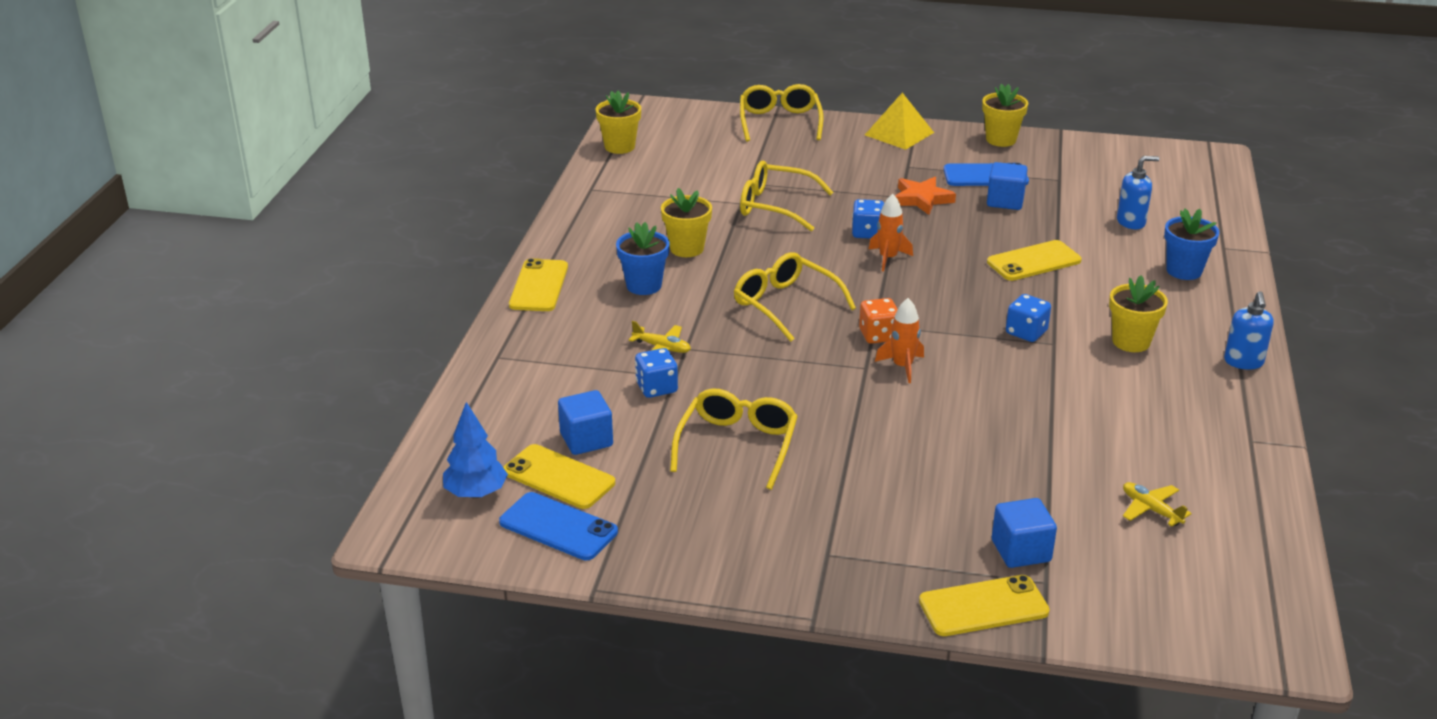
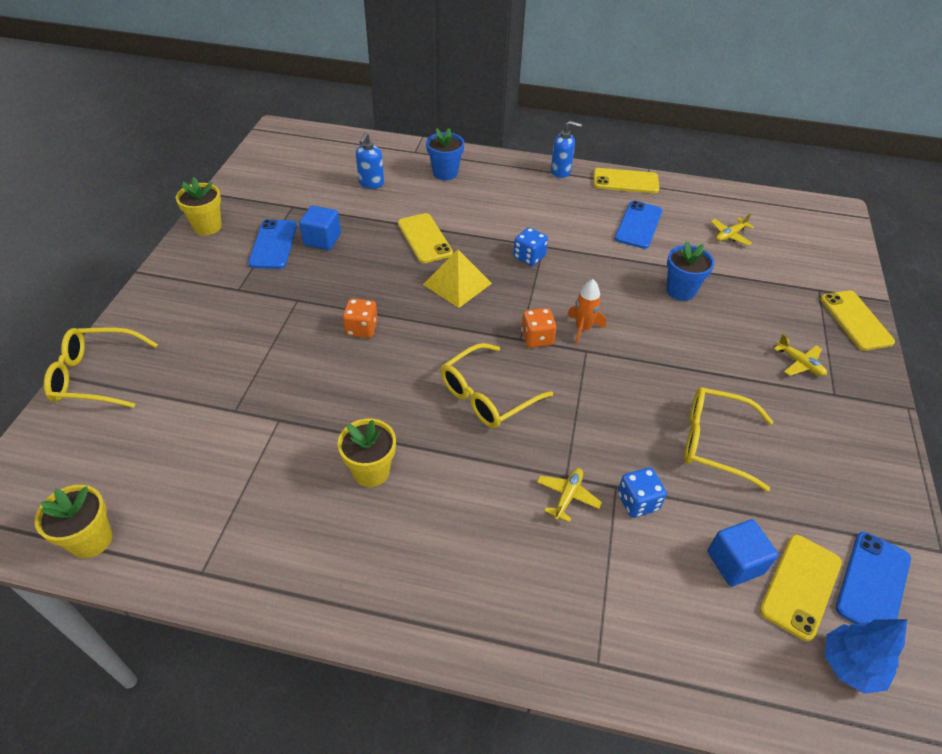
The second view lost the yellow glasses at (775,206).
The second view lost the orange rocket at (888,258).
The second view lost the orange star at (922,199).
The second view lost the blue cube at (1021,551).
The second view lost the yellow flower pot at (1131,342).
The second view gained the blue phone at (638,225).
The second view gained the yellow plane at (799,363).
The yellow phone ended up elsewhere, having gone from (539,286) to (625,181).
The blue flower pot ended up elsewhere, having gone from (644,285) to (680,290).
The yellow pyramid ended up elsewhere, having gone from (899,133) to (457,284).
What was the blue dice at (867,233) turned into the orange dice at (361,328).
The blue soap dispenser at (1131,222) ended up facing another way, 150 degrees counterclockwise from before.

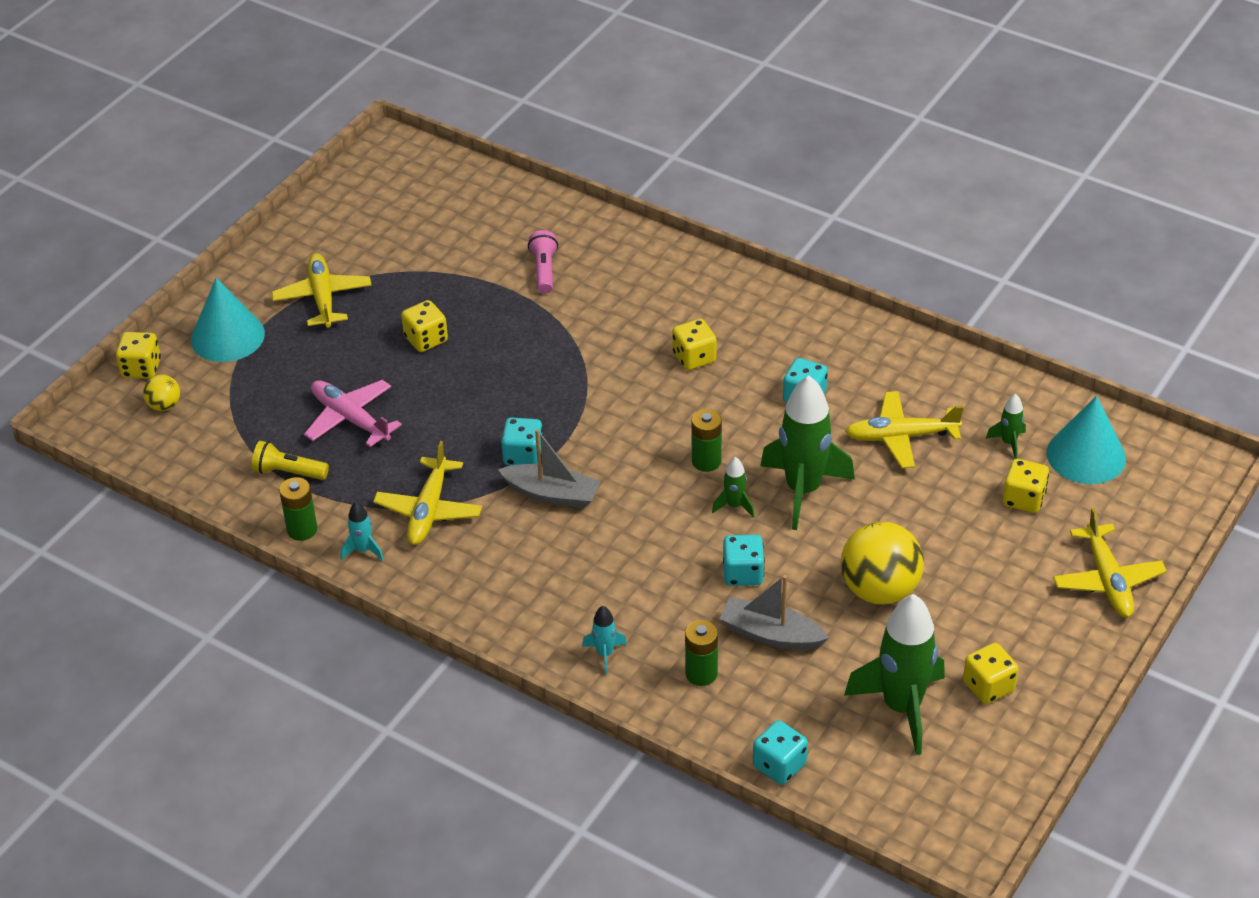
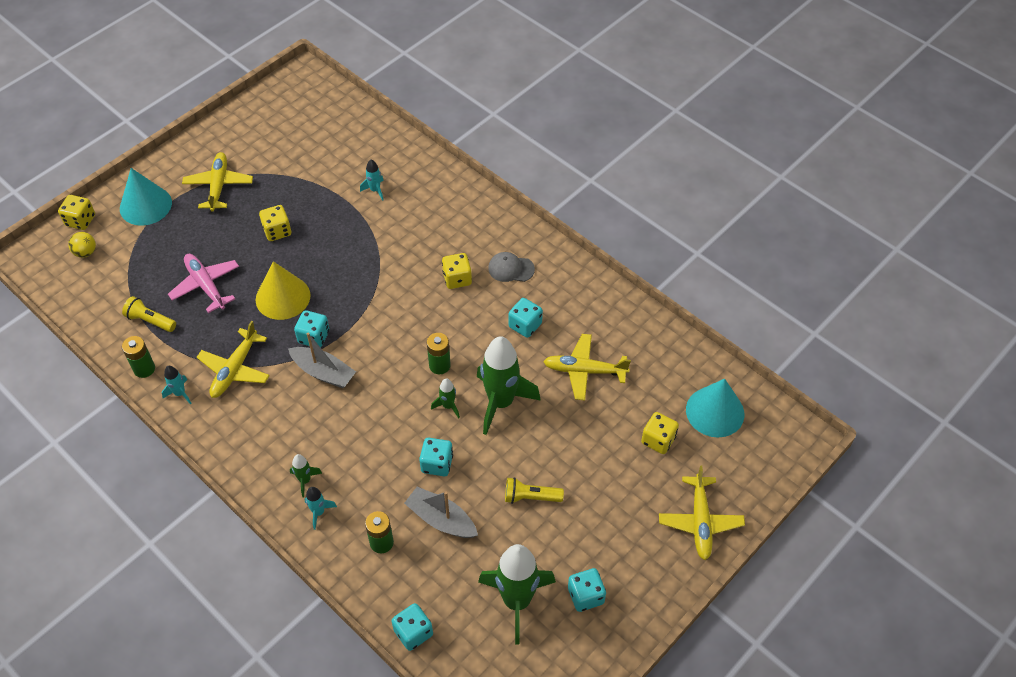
The second view gained the yellow cone at (283,297).
The second view gained the grey cap at (511,269).
The green rocket ended up elsewhere, having gone from (1008,443) to (305,480).
Where the pink flashlight stood at (544,270), the turquoise rocket came to stand at (375,190).
Where the yellow ball stood at (879,590), the yellow flashlight came to stand at (530,497).
What was the yellow dice at (988,686) turned into the turquoise dice at (585,596).

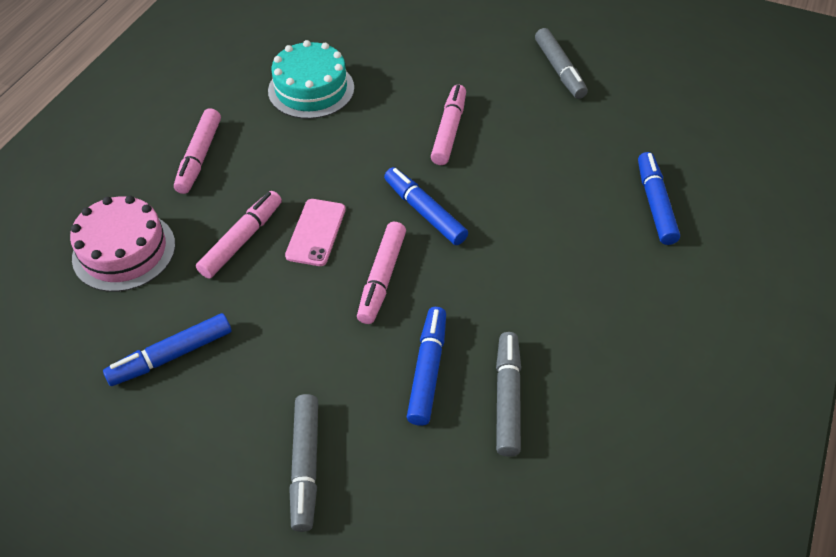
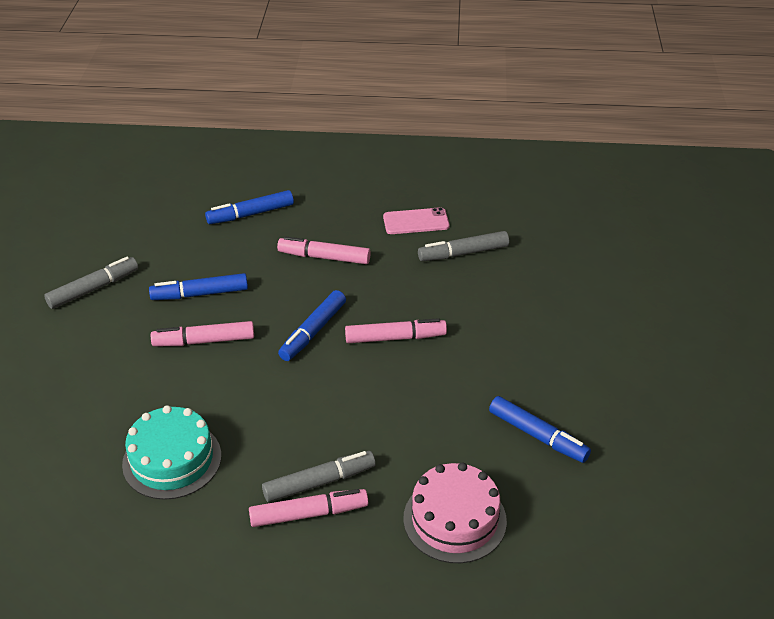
The pink marker ended up elsewhere, having gone from (241,240) to (324,257).
The pink phone ended up elsewhere, having gone from (316,232) to (416,221).
The grey marker ended up elsewhere, having gone from (306,465) to (318,482).
The blue marker ended up elsewhere, having gone from (427,371) to (200,294).

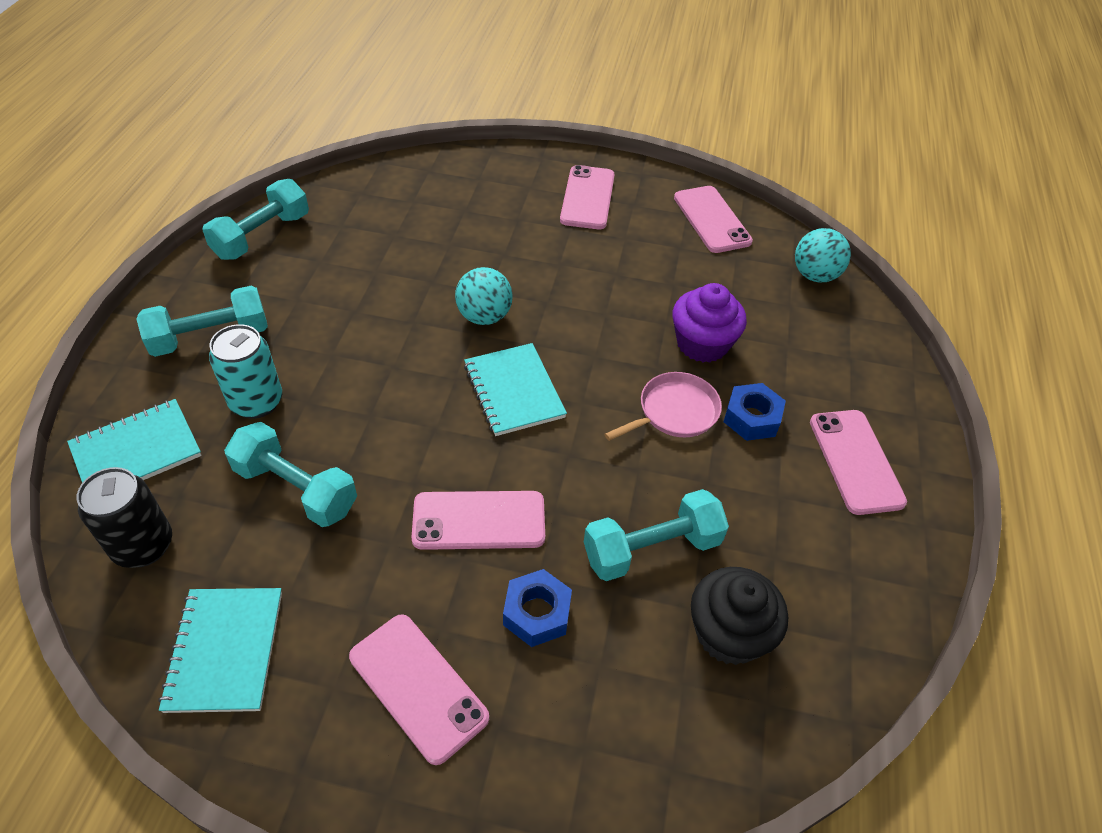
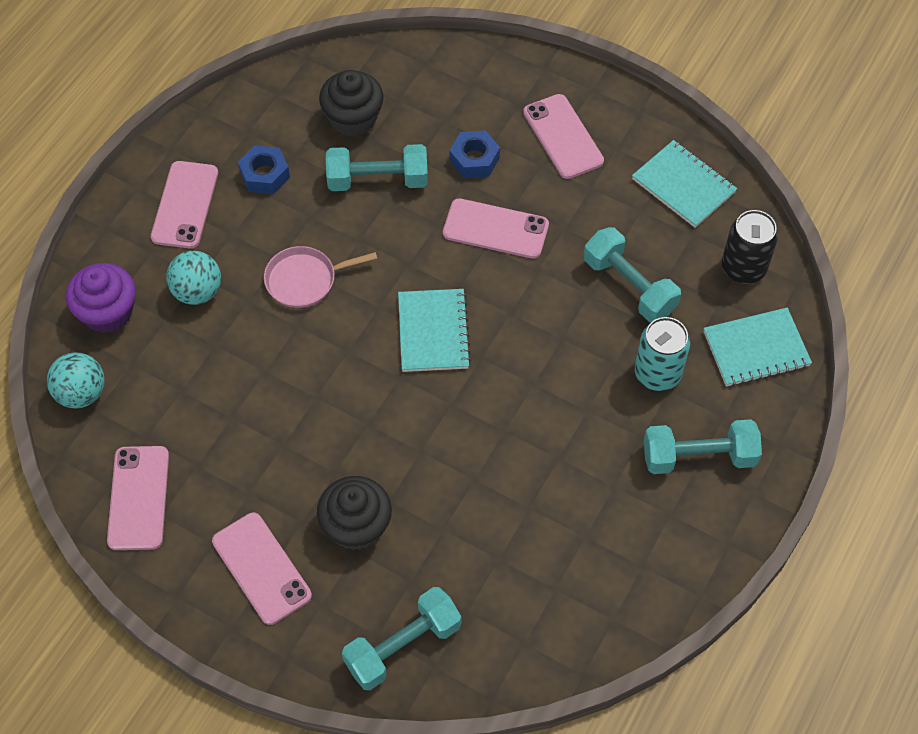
The second view gained the black cupcake at (356,526).
The turquoise dumbbell ended up elsewhere, having gone from (262,236) to (402,646).
The turquoise ball ended up elsewhere, having gone from (484,316) to (197,292).
The purple cupcake ended up elsewhere, having gone from (702,344) to (108,312).
The blue nut ended up elsewhere, having gone from (752,418) to (264,175).
The turquoise notebook at (225,650) ended up facing another way, 60 degrees counterclockwise from before.
The pink phone at (587,198) ended up facing another way, 60 degrees counterclockwise from before.

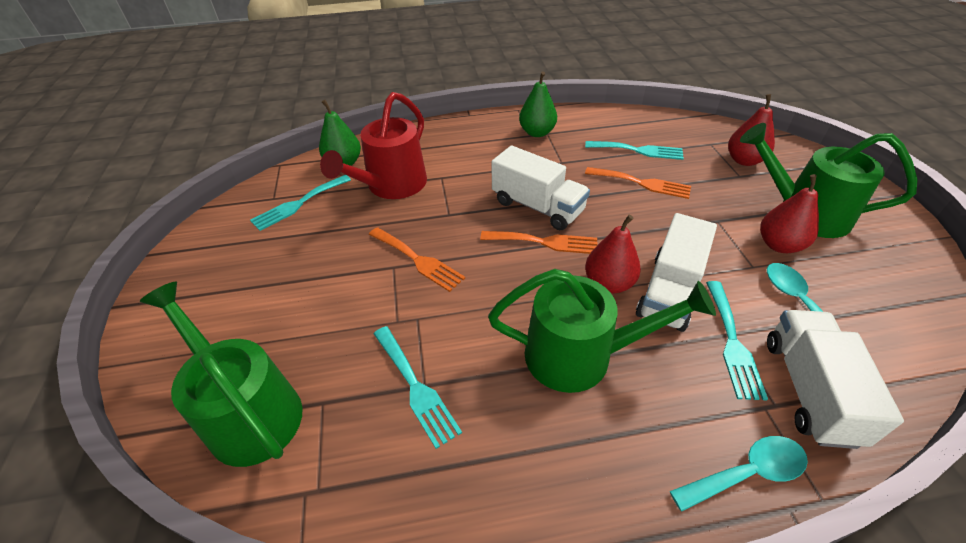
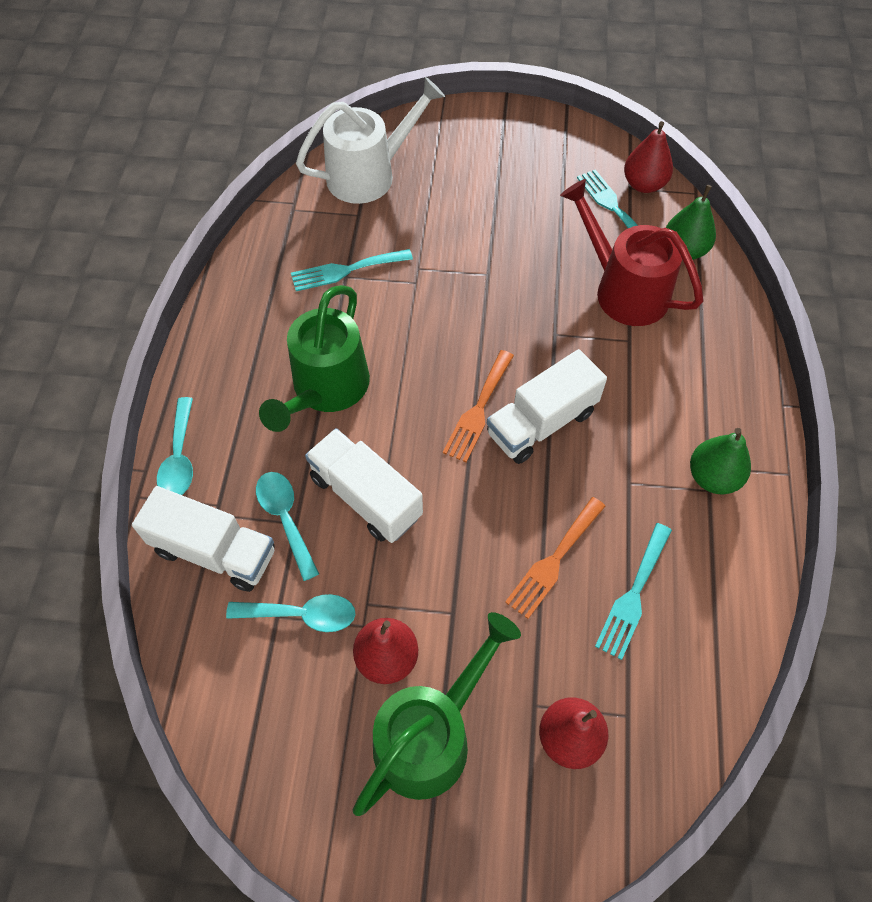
The second view lost the orange fork at (418,260).
The red pear ended up elsewhere, having gone from (608,283) to (643,184).
Where the turquoise fork stood at (732,342), the turquoise spoon came to stand at (285,519).
What was the green watering can at (248,410) turned into the white watering can at (370,174).

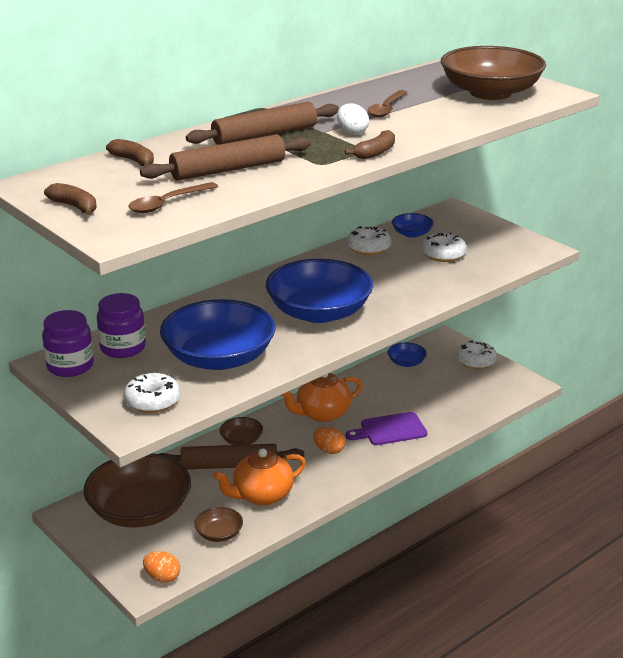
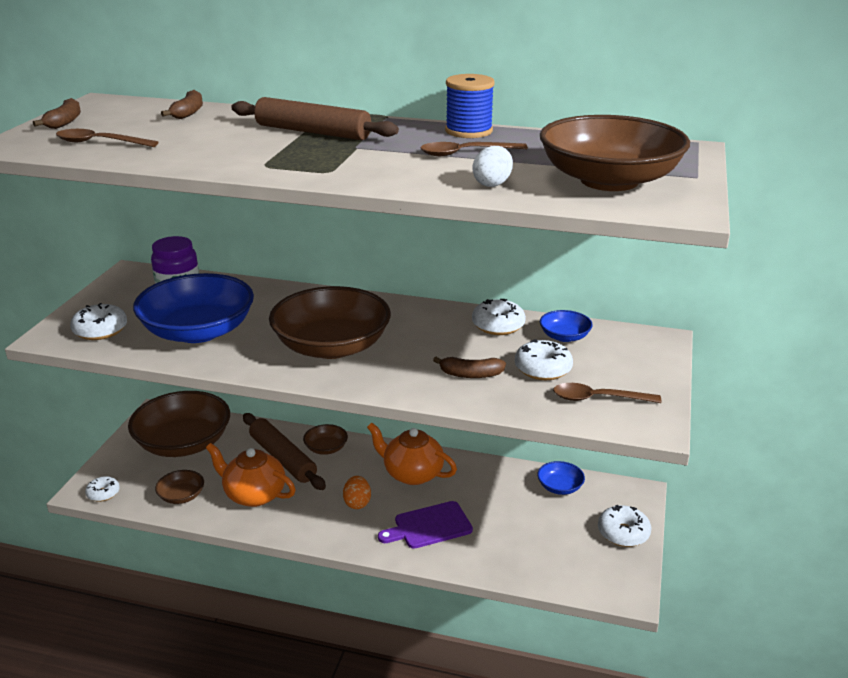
The second view lost the purple jar at (70,366).
The second view lost the brown rolling pin at (228,170).
The second view gained the blue spool at (468,131).
The second view gained the brown spoon at (597,398).
The white egg ended up elsewhere, having gone from (352,132) to (492,184).
The brown banana ended up elsewhere, having gone from (375,152) to (470,374).
Where the orange egg stood at (162,577), the white donut came to stand at (103,493).
What was the blue bowl at (319,312) turned into the brown bowl at (332,346).
The purple cutting board at (390,430) ended up facing another way, 60 degrees counterclockwise from before.

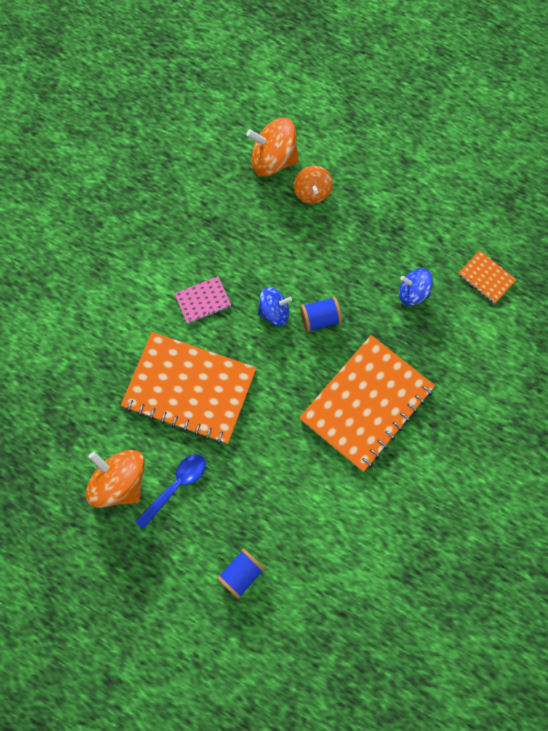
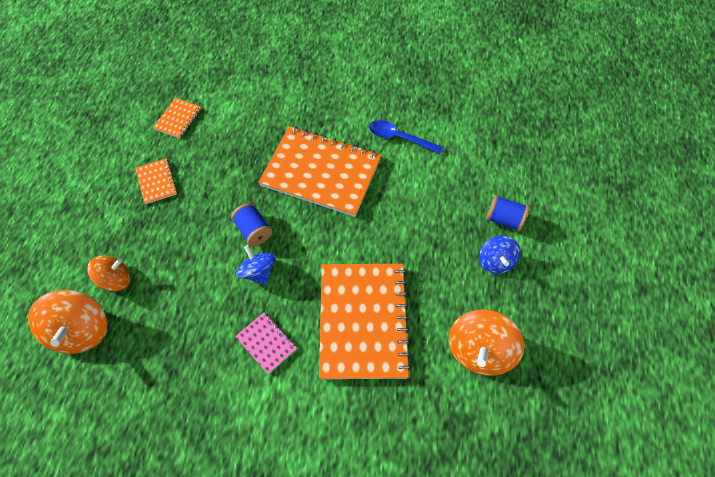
The second view gained the orange notebook at (156,182).
The blue spoon ended up elsewhere, having gone from (176,486) to (399,138).
The blue spinning top ended up elsewhere, having gone from (413,293) to (495,261).

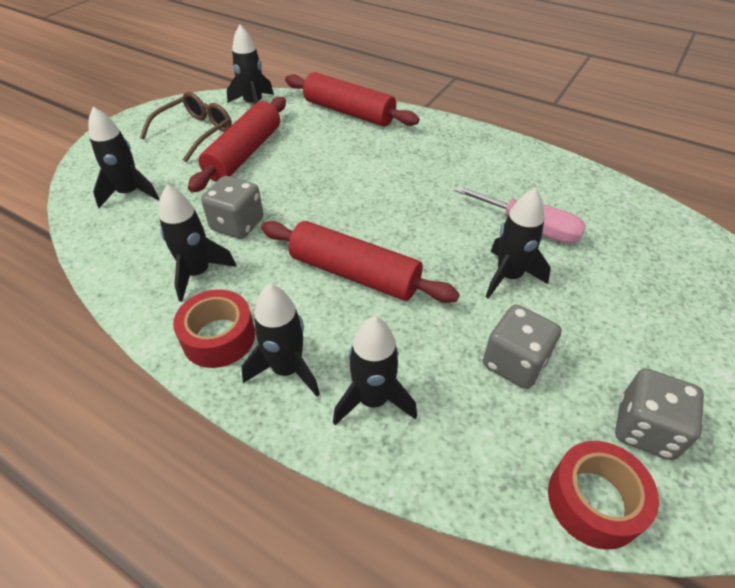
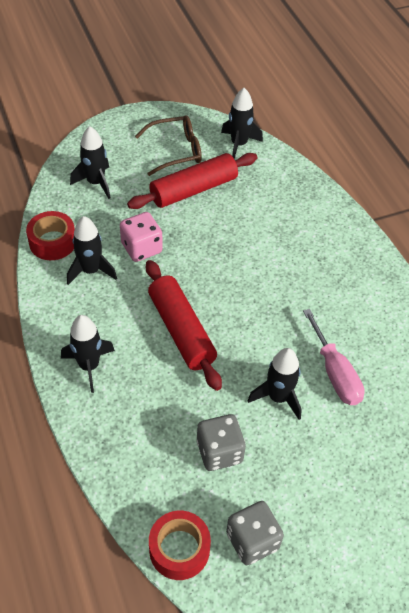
The second view lost the red rolling pin at (349,112).
The second view lost the black rocket at (373,400).
The red tape ended up elsewhere, having gone from (219,337) to (52,242).
What was the grey dice at (237,224) turned into the pink dice at (141,248).

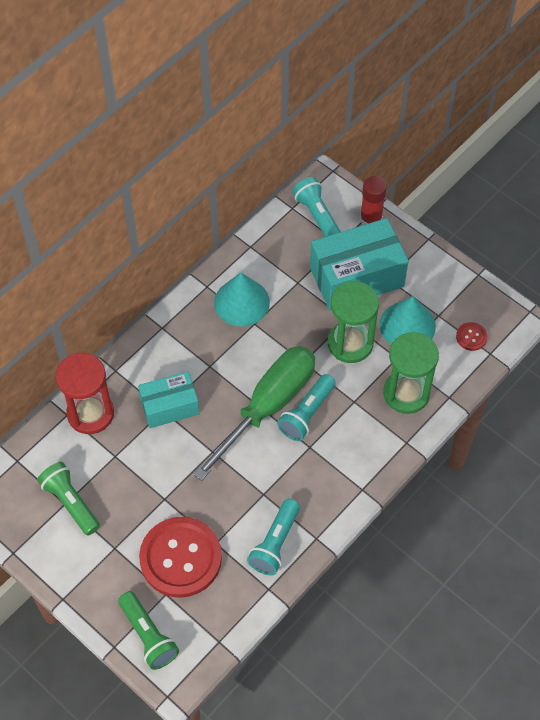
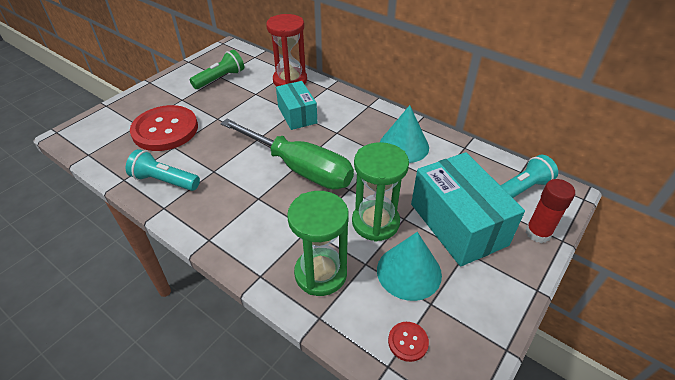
The second view lost the green flashlight at (148,635).
The second view lost the turquoise flashlight at (307,414).

